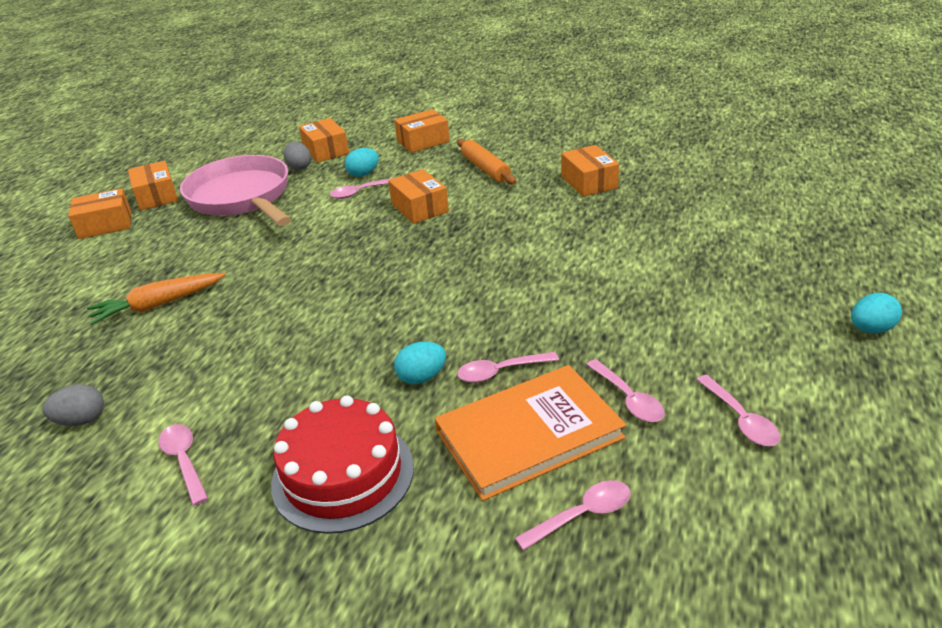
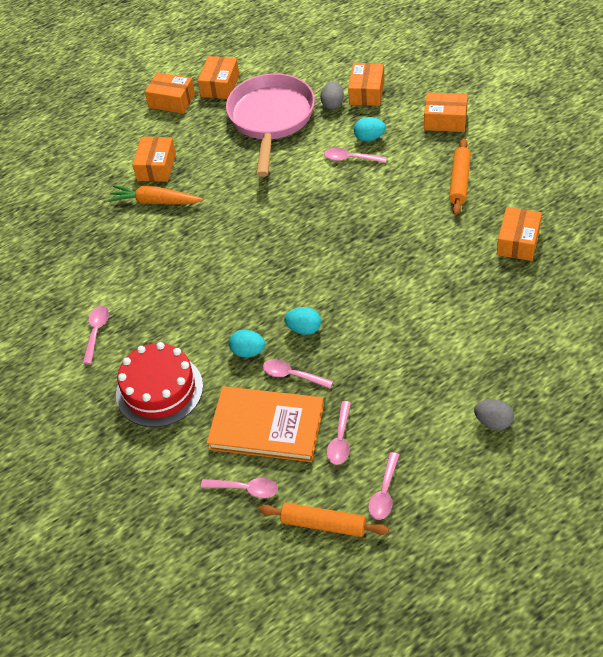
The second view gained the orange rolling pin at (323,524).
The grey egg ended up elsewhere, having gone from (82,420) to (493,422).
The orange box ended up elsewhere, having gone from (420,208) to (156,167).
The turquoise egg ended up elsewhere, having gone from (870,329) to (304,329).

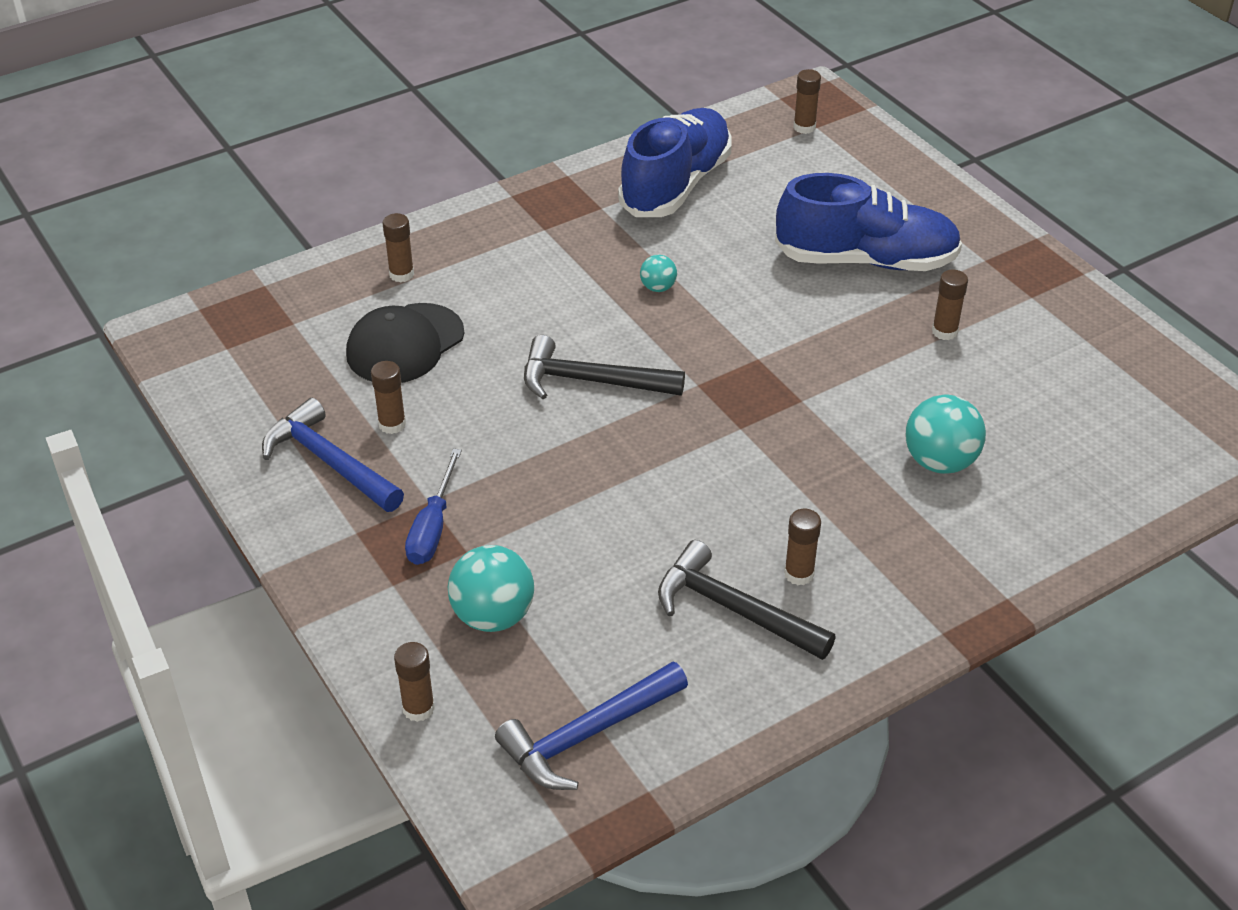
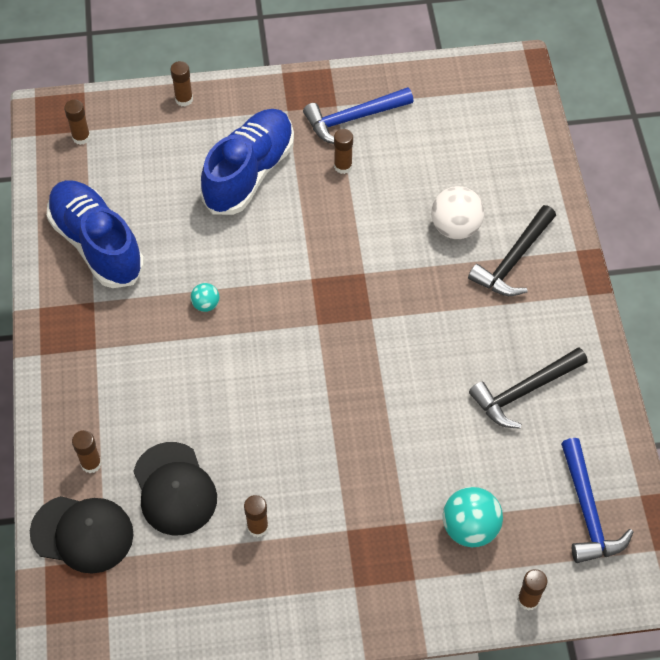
The second view lost the blue screwdriver at (432,527).
The second view gained the black cap at (82,533).
The blue hammer ended up elsewhere, having gone from (329,462) to (353,119).
The black hammer ended up elsewhere, having gone from (590,381) to (513,261).
The brown glue stick ended up elsewhere, having gone from (799,574) to (184,99).
What was the turquoise ball at (940,462) turned into the white ball at (455,227).

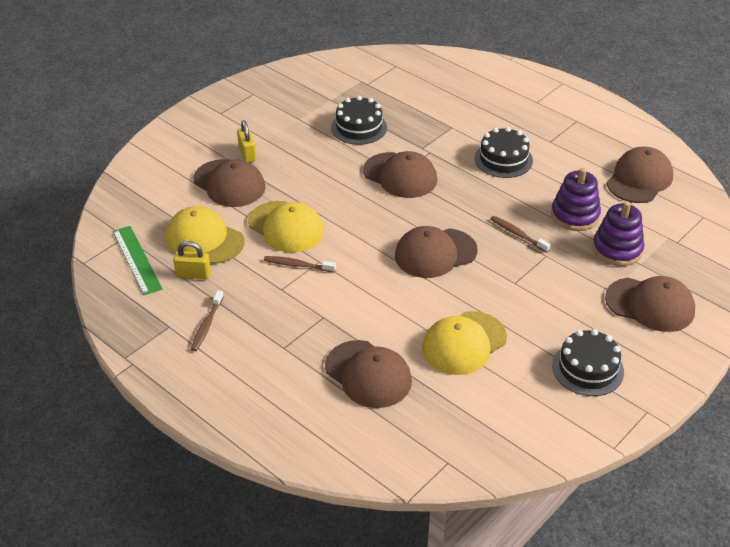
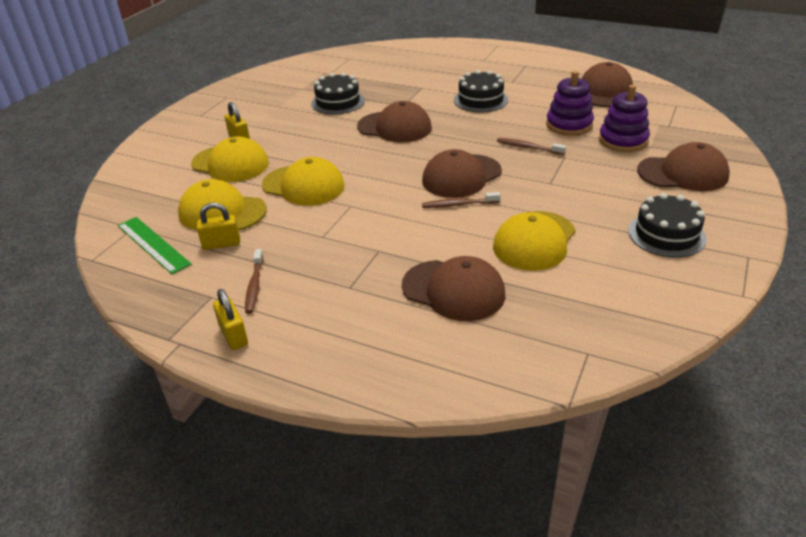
The second view gained the yellow padlock at (233,335).
The brown toothbrush ended up elsewhere, having gone from (298,265) to (458,204).
What was the brown cap at (229,183) turned into the yellow cap at (230,164).

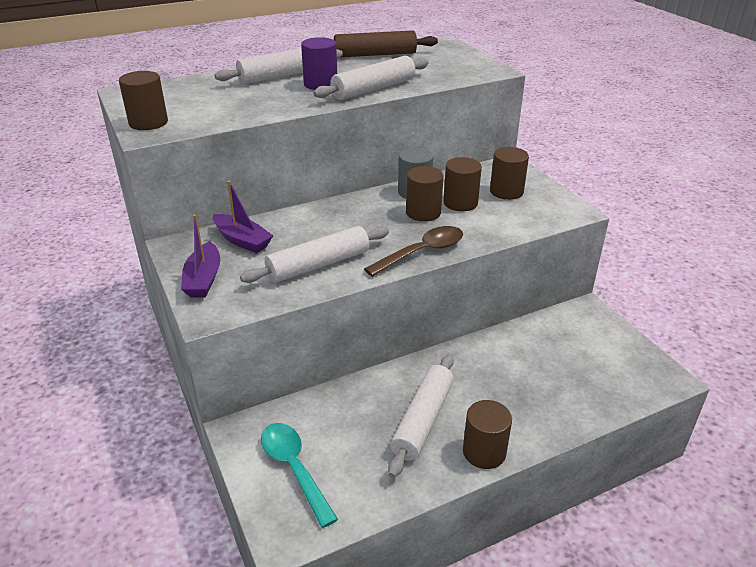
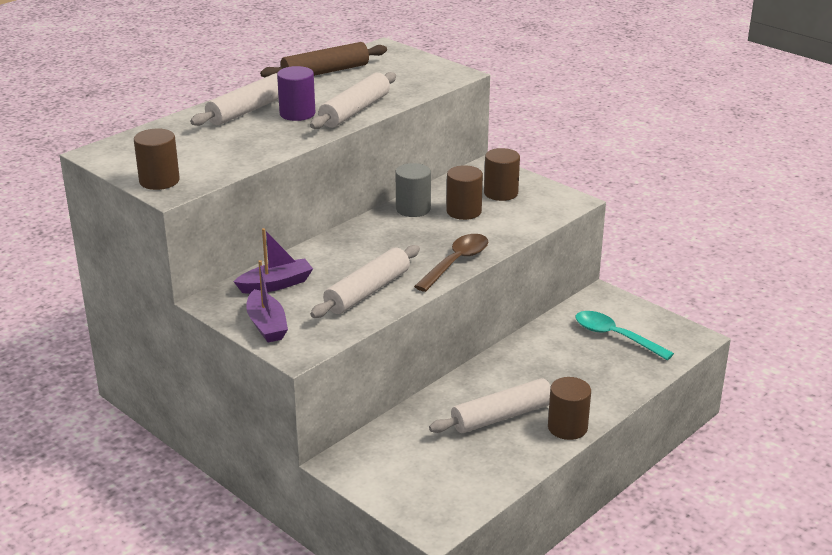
The second view lost the brown cylinder at (423,212).
The turquoise spoon ended up elsewhere, having gone from (294,469) to (615,337).
The purple boat at (242,240) ended up facing another way, 45 degrees counterclockwise from before.
The white rolling pin at (423,420) ended up facing another way, 60 degrees clockwise from before.

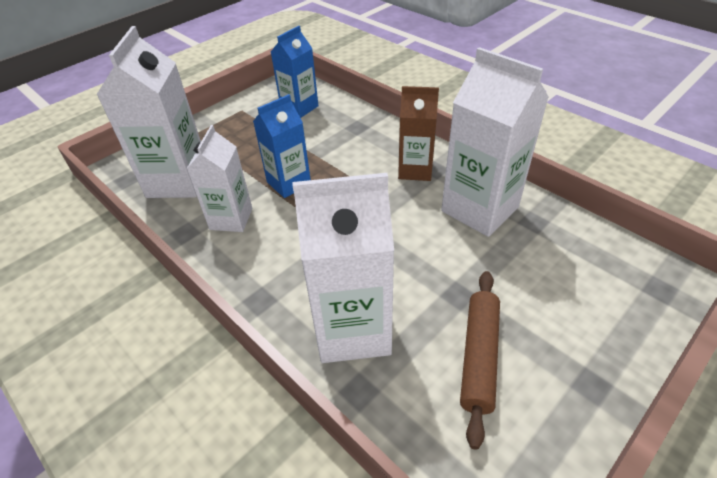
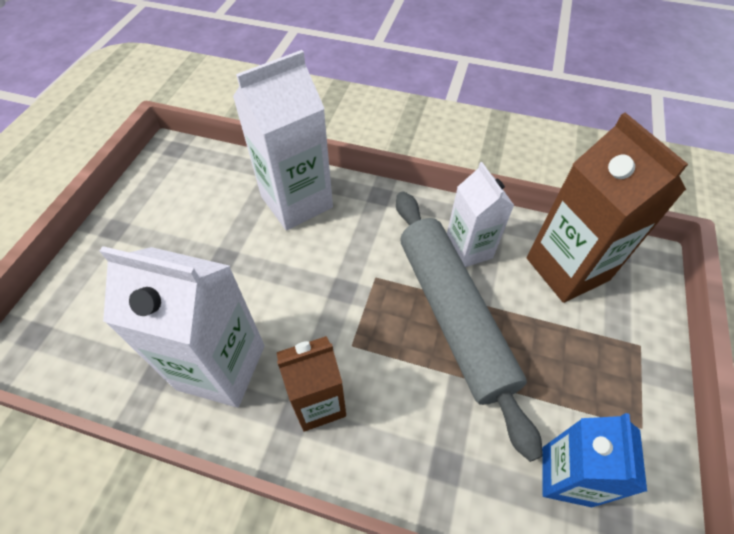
The second view lost the brown rolling pin at (479,357).
Where the blue carton stood at (289,183), the grey rolling pin came to stand at (452,315).
What was the white carton at (178,181) turned into the brown carton at (567,269).

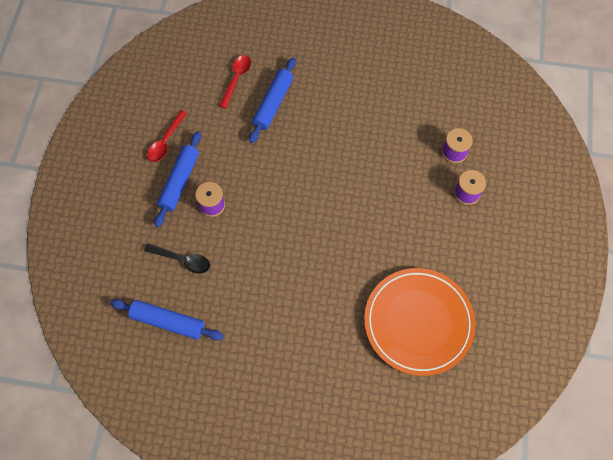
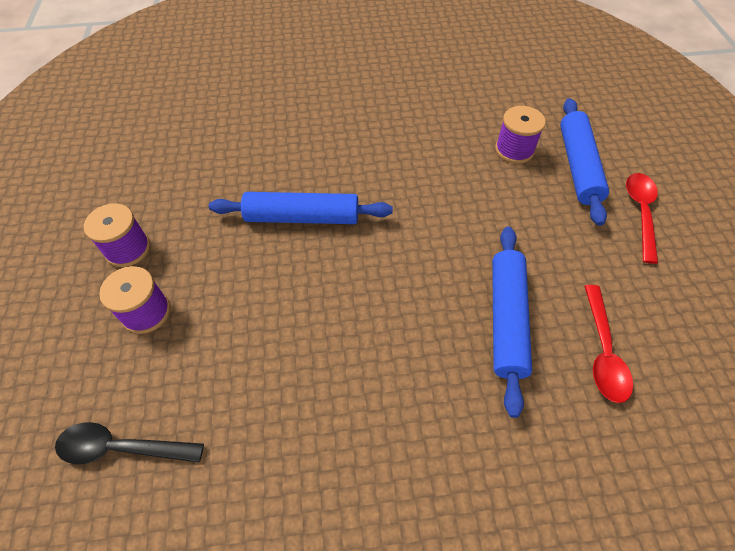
The second view lost the orange plate at (418,322).
The blue rolling pin ended up elsewhere, having gone from (168,322) to (302,217).
The black spoon ended up elsewhere, having gone from (182,260) to (121,448).

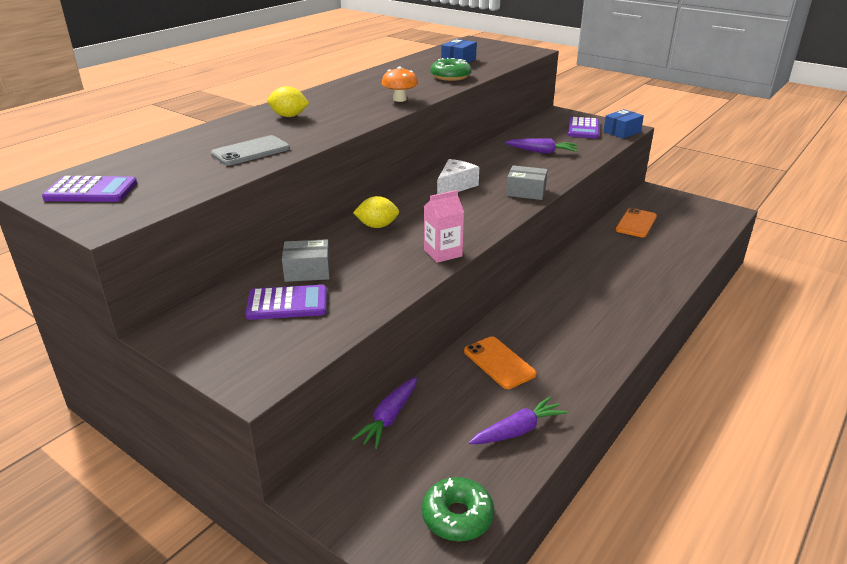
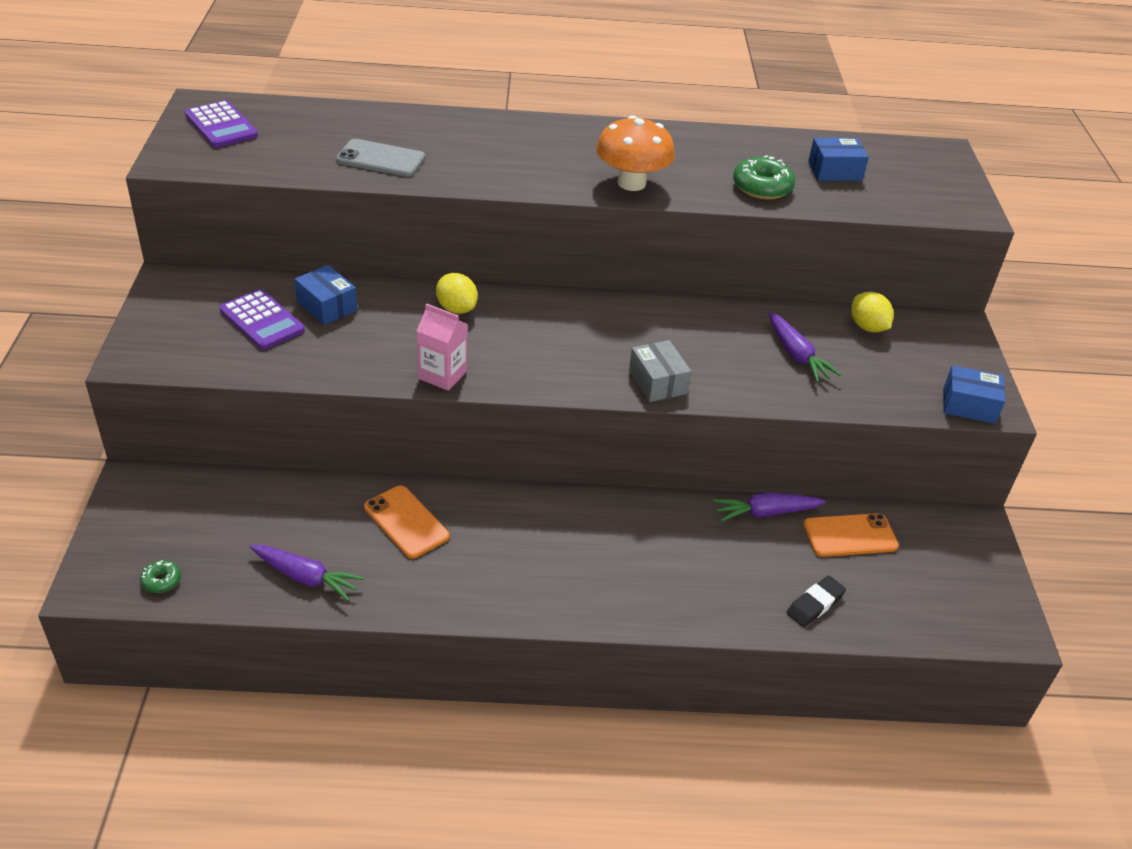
The second view lost the white cheese at (455,186).
The second view lost the purple calculator at (583,129).
The second view gained the black eraser at (815,604).
The yellow lemon ended up elsewhere, having gone from (289,116) to (867,327).
The purple carrot ended up elsewhere, having gone from (389,418) to (766,513).
What was the grey box at (307,271) turned into the blue box at (327,306).
The orange phone at (499,363) ended up facing another way, 60 degrees counterclockwise from before.
The size of the orange mushroom at (400,99) changed by a factor of 1.55.
The size of the green donut at (457,516) changed by a factor of 0.54.

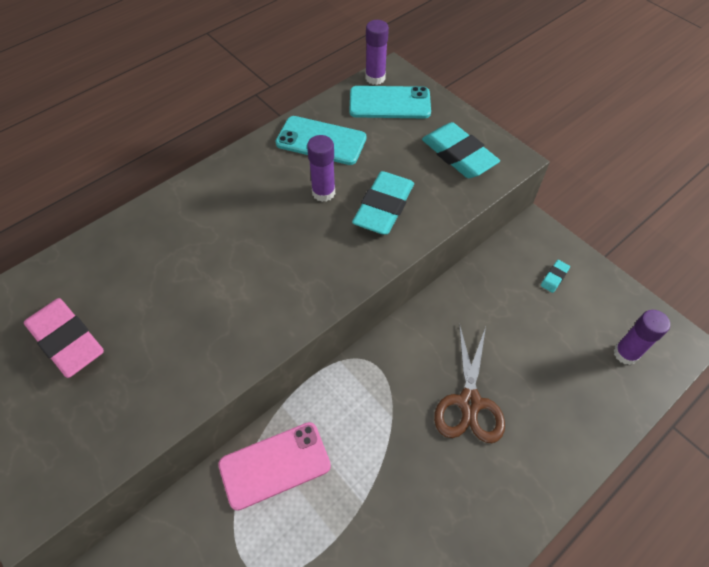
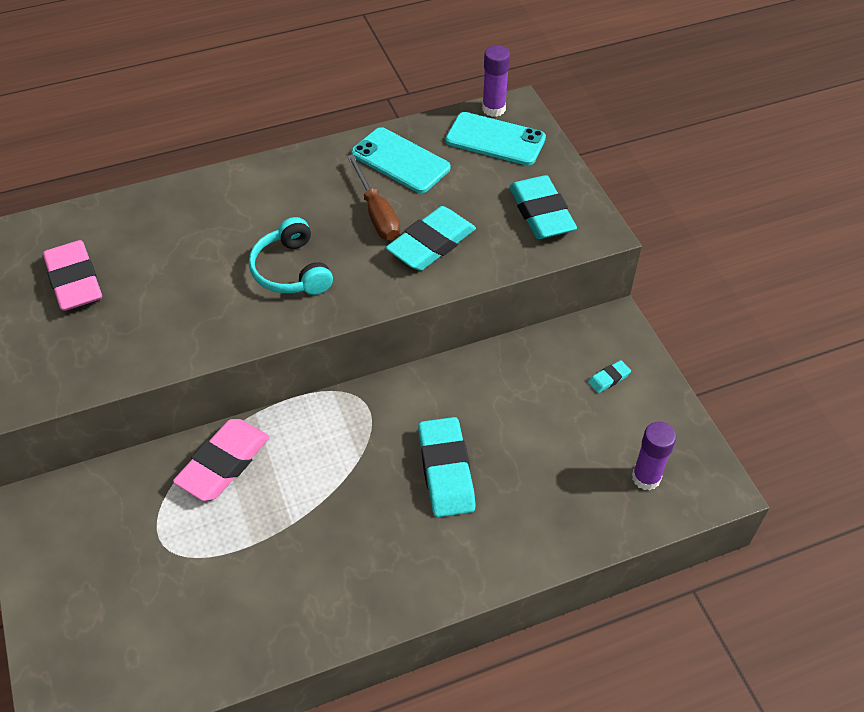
The second view gained the turquoise headphones at (291,270).
Where the pink phone stood at (275,465), the pink eraser came to stand at (224,463).
Where the purple glue stick stood at (323,192), the brown screwdriver came to stand at (376,213).
Where the brown scissors stood at (469,403), the turquoise eraser came to stand at (446,471).

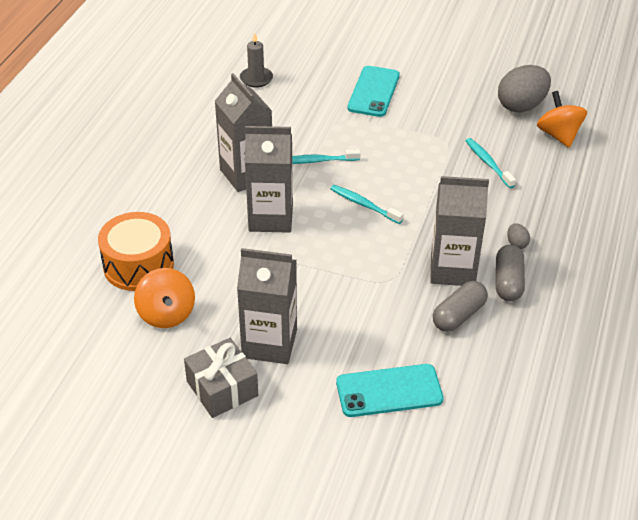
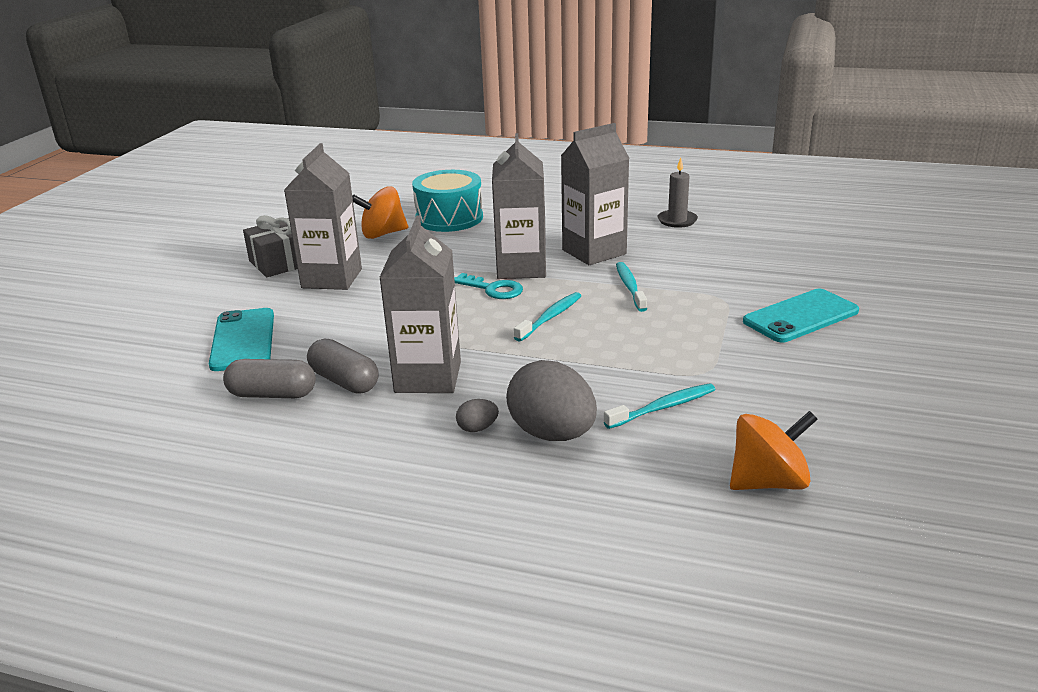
The second view gained the turquoise key at (493,289).
The grey candle ended up elsewhere, having gone from (256,79) to (677,220).
The grey capsule ended up elsewhere, having gone from (508,282) to (272,394).
The grey egg ended up elsewhere, having gone from (521,106) to (552,434).
What was the orange drum at (138,265) turned into the turquoise drum at (449,218).
The turquoise phone at (373,92) ended up facing another way, 45 degrees counterclockwise from before.

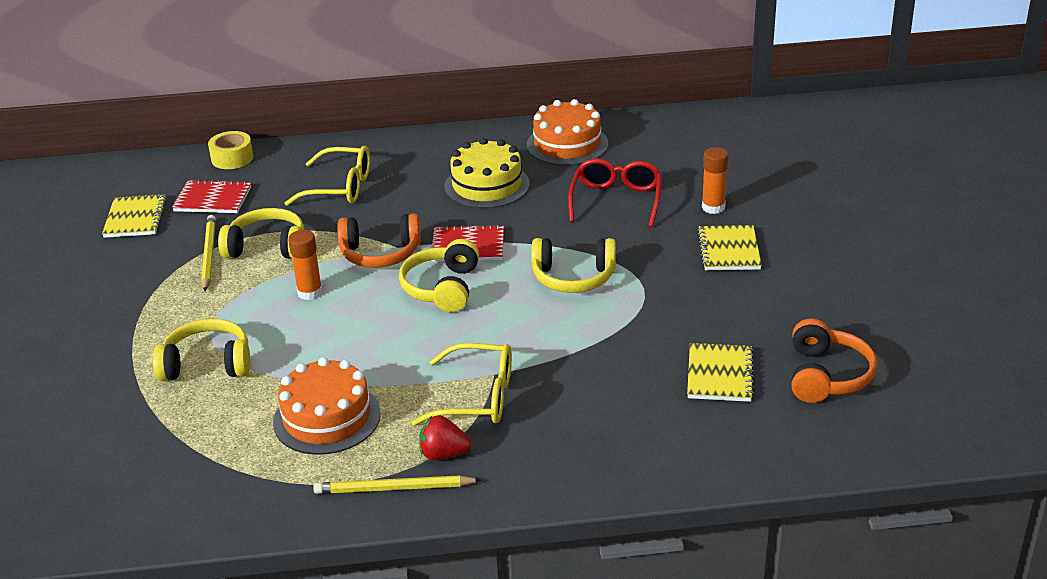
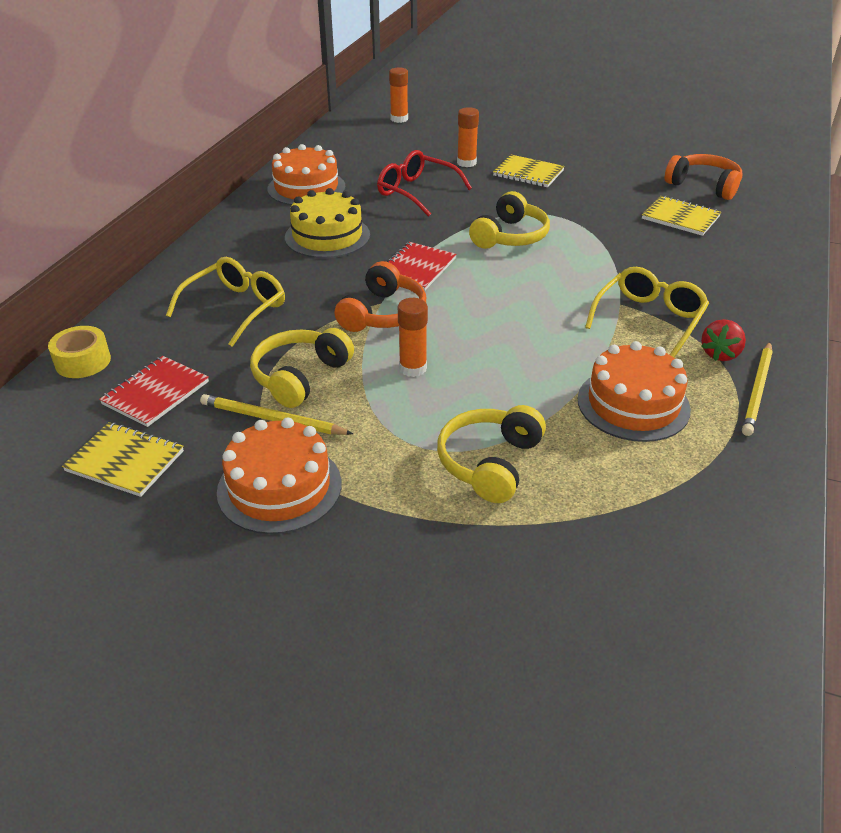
The second view lost the yellow headphones at (442,288).
The second view gained the orange cake at (279,487).
The second view gained the orange glue stick at (399,119).

